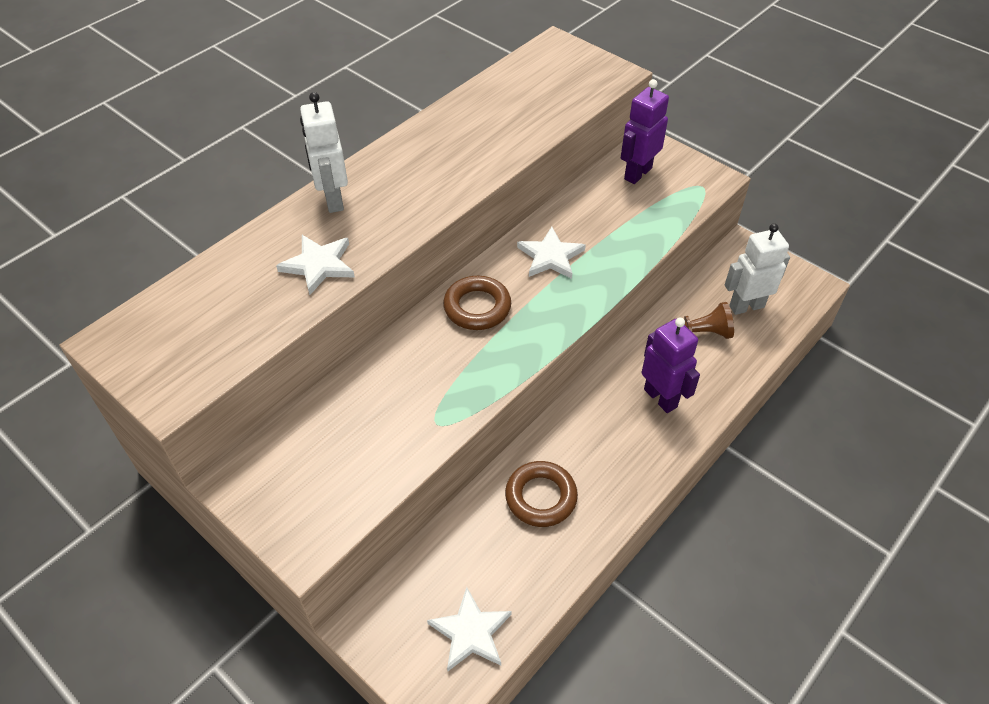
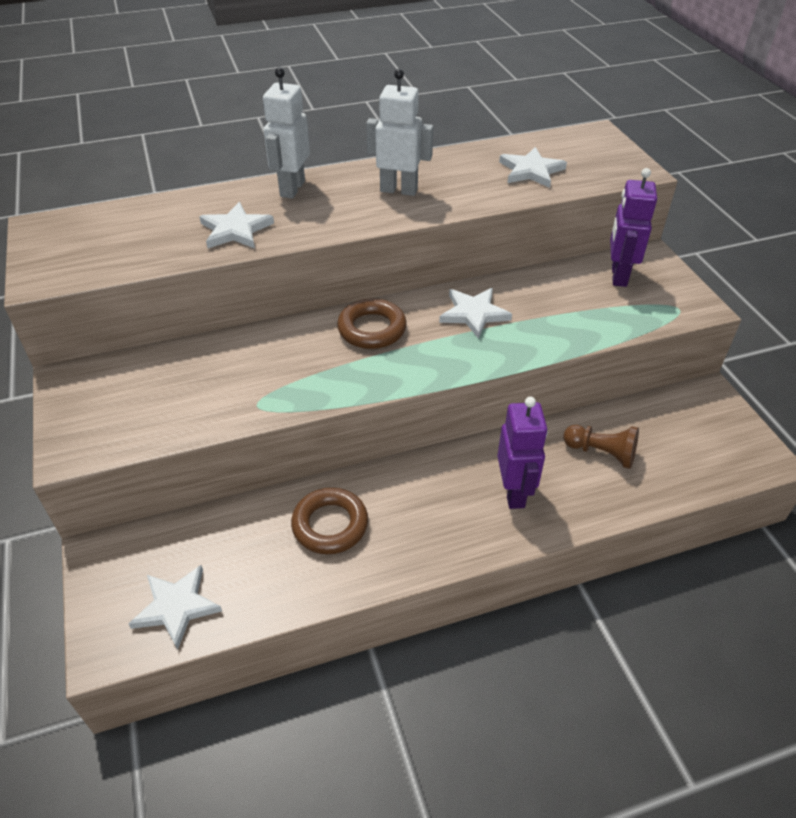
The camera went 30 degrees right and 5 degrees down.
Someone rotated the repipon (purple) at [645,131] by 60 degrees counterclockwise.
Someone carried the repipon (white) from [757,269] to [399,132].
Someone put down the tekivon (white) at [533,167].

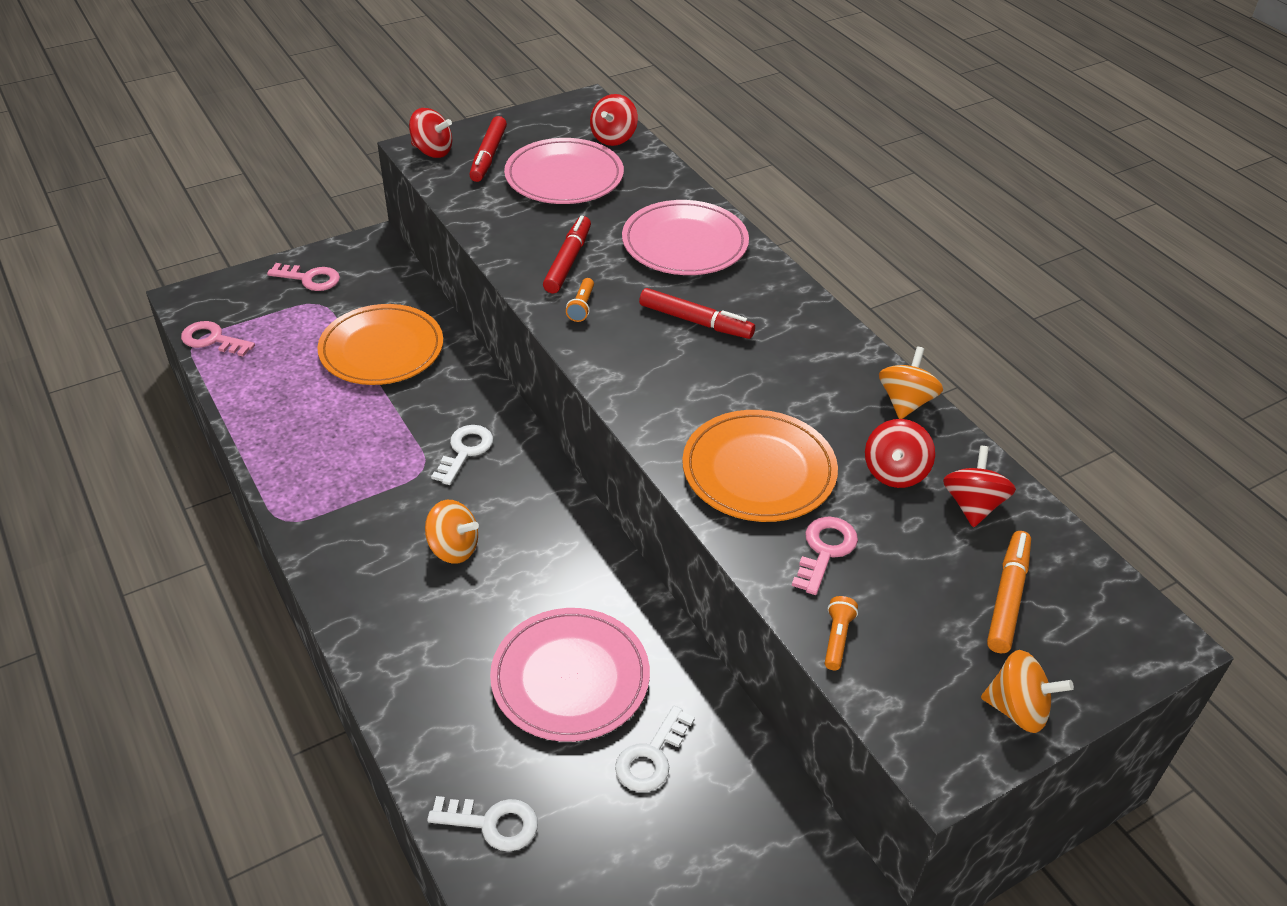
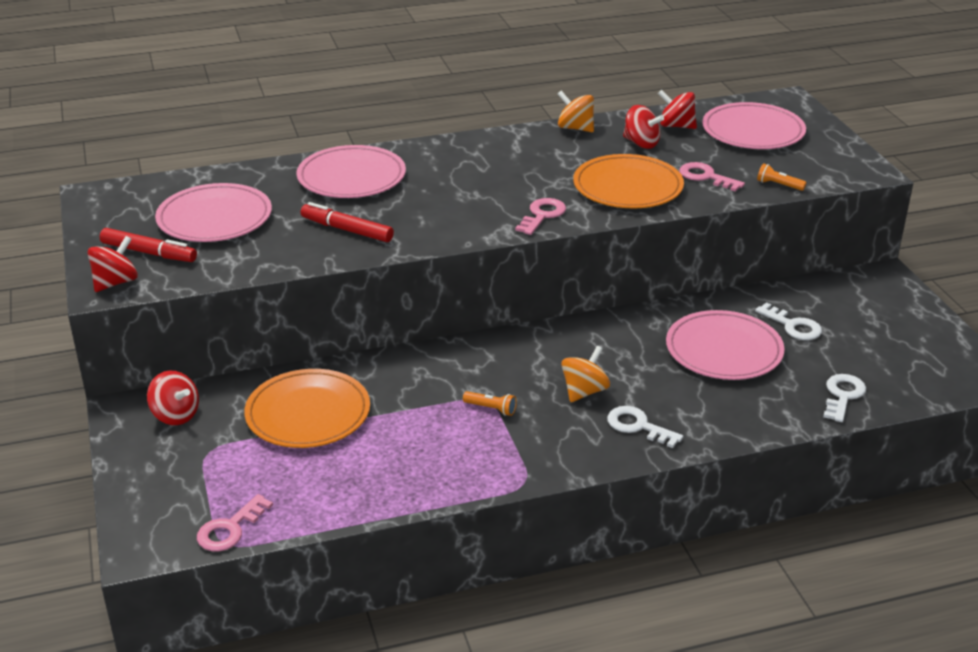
The camera went 75 degrees left and 10 degrees down.
Someone carried the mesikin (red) from [614,120] to [173,398].
Someone carried the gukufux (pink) from [303,277] to [540,216].
Someone carried the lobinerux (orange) from [580,300] to [490,403].
Someone took away the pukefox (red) at [697,313].
Someone carried the gukufux (white) from [462,455] to [645,427].
Someone swapped the pukefox (orange) at [1009,592] for the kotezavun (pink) at [754,125].
Someone took away the mesikin (orange) at [1027,691].

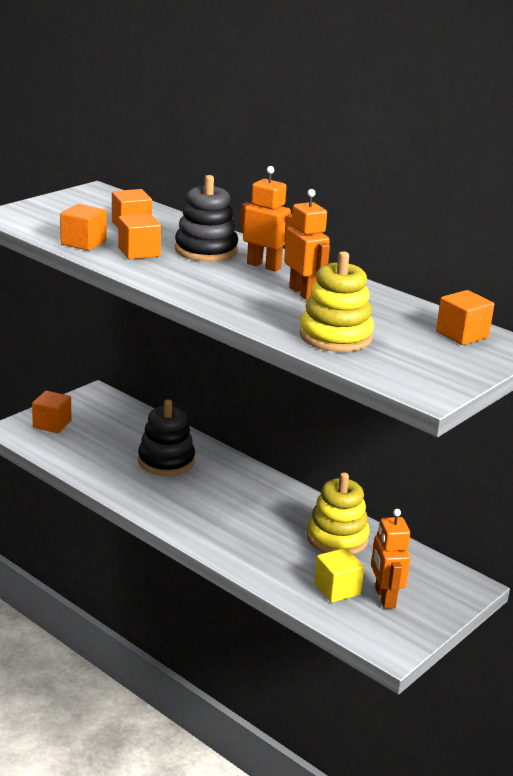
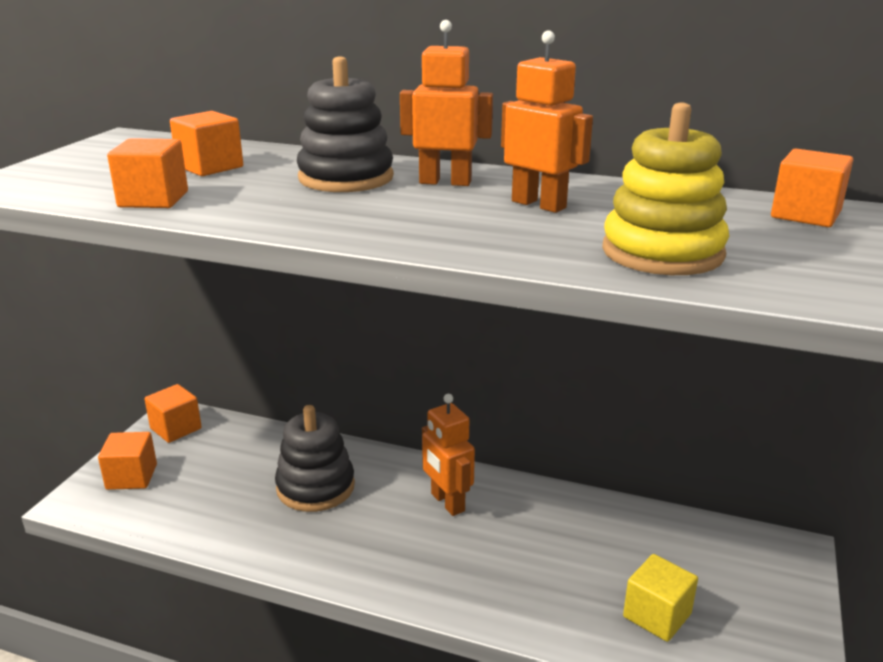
The camera went 20 degrees left and 0 degrees up.
Someone carried the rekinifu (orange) from [139,236] to [173,413].
Someone took away the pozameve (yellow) at [338,513].
Someone carried the repipon (orange) from [390,559] to [448,455].

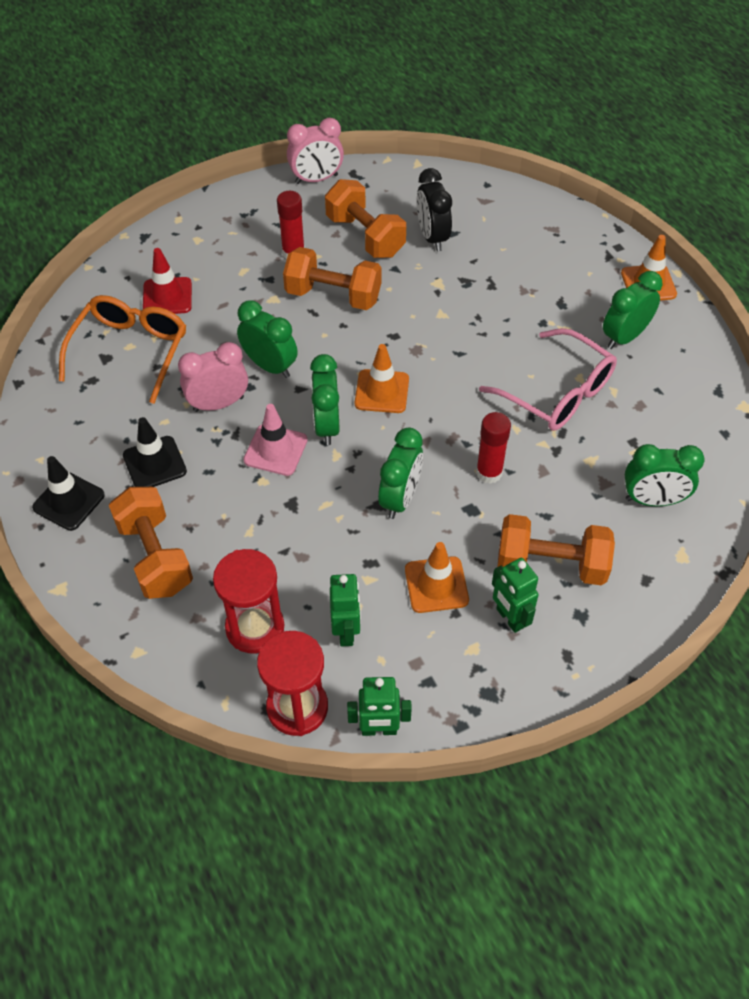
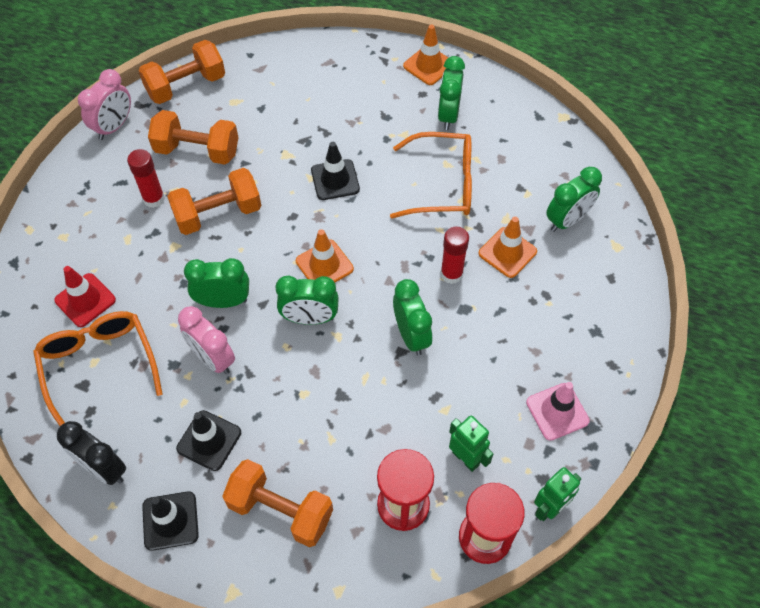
The camera went 40 degrees left and 5 degrees up.
Someone carried the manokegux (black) from [434,209] to [91,453].
Someone repainted the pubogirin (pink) at [548,379], which became the pubogirin (orange) at [431,175].
Someone rotated the manokegux (pink) at [213,377] by 75 degrees counterclockwise.
Someone rotated the manokegux (green) at [325,399] by 45 degrees counterclockwise.
Someone carried the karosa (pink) from [276,440] to [558,411].
Someone carried the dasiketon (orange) from [556,550] to [182,72].
Someone carried the karosa (orange) from [437,577] to [508,247].
Someone took away the repipon (green) at [515,595].
Someone put down the karosa (black) at [335,171].

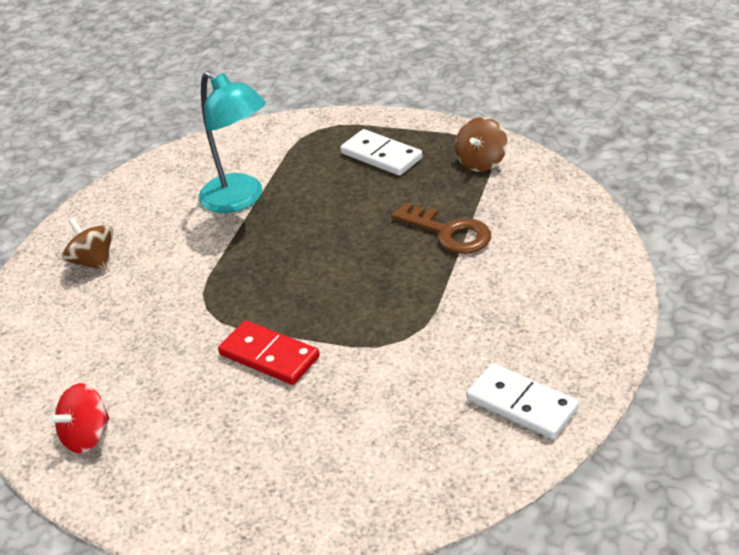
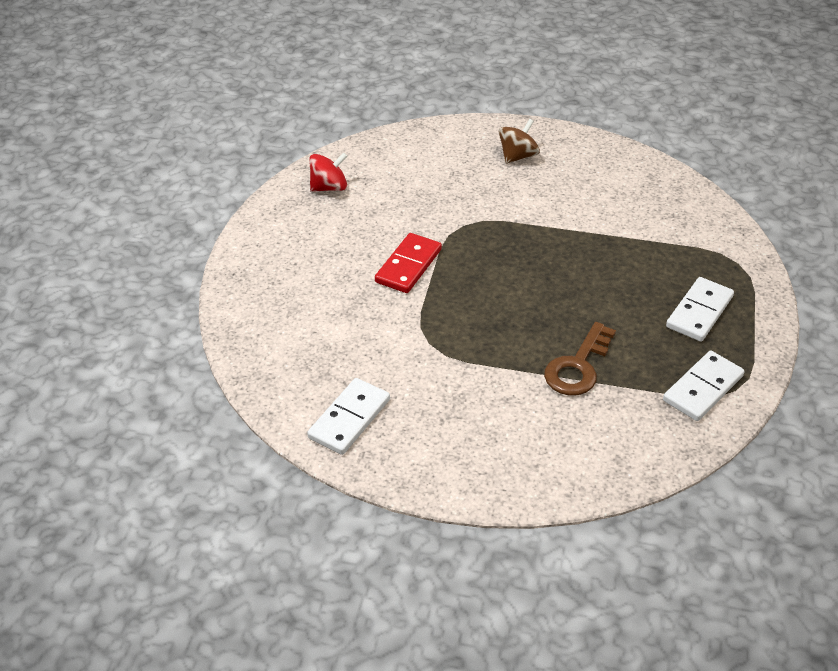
The camera went 80 degrees right and 5 degrees up.
Someone took away the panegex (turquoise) at [232,142].
Someone swapped the mesikin (brown) at [481,144] for the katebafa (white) at [704,386].
Someone rotated the mesikin (red) at [79,418] by 120 degrees clockwise.

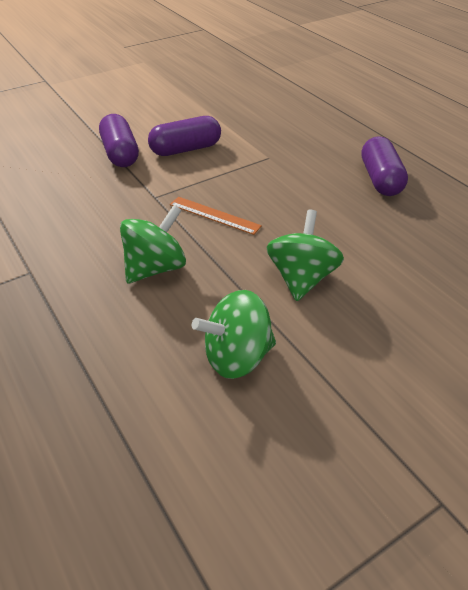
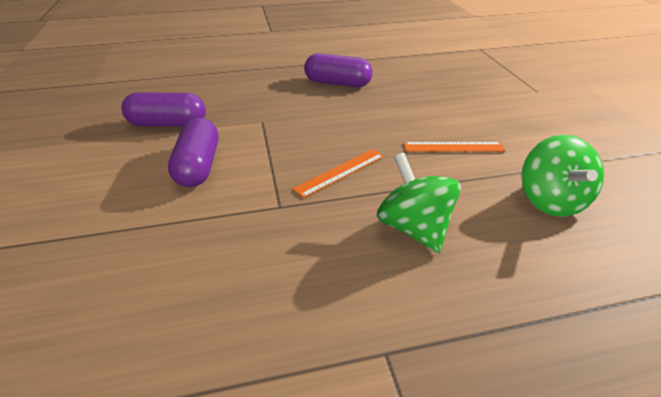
The camera went 70 degrees left and 5 degrees down.
Someone carried the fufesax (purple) from [119,140] to [164,109].
Someone swapped the mesikin (green) at [305,255] for the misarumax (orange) at [455,147].

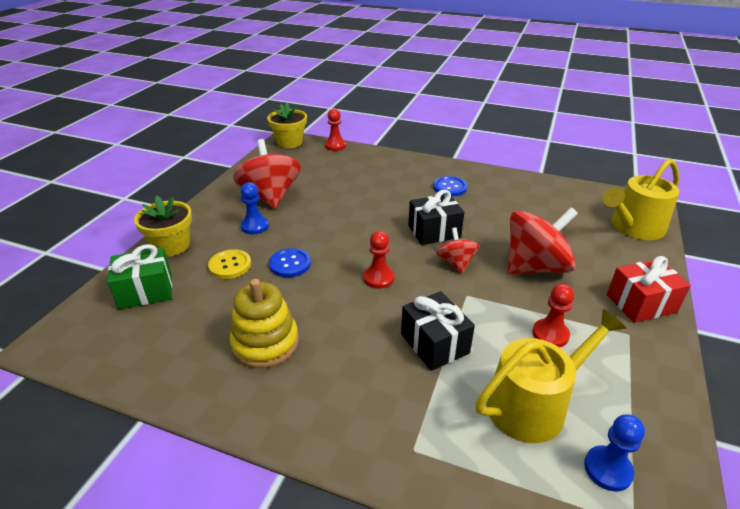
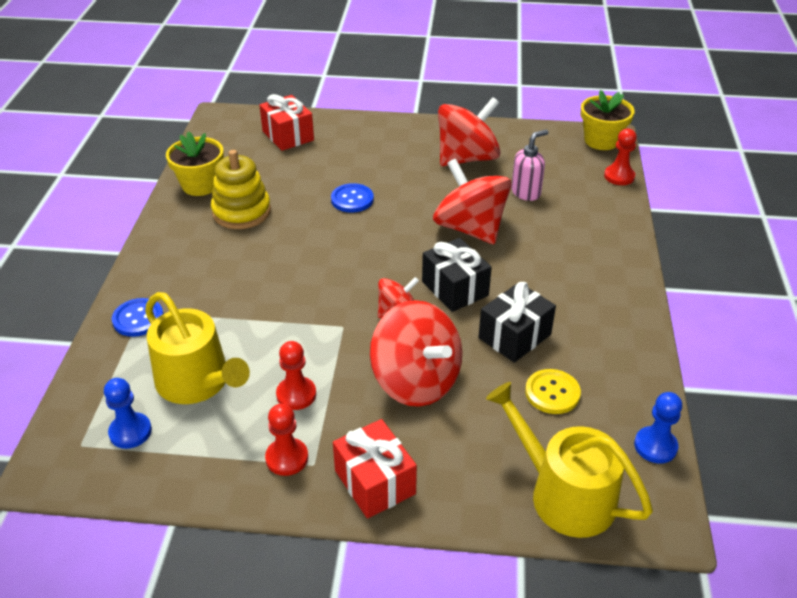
The camera went 75 degrees right and 5 degrees up.
Someone carried the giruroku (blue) from [450,186] to [138,317].
Someone carried the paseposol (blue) from [255,208] to [658,428].
Someone carried the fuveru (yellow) from [163,226] to [195,163].
Someone carried the paseposol (red) from [379,260] to [286,440].
Someone repainted the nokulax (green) at [139,276], which became the nokulax (red) at [286,122].
Someone carried the giruroku (yellow) from [229,264] to [553,391].
Someone carried the nokulax (black) from [438,331] to [517,322].
Someone put down the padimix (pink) at [529,165].
Someone put down the mesikin (red) at [472,201].

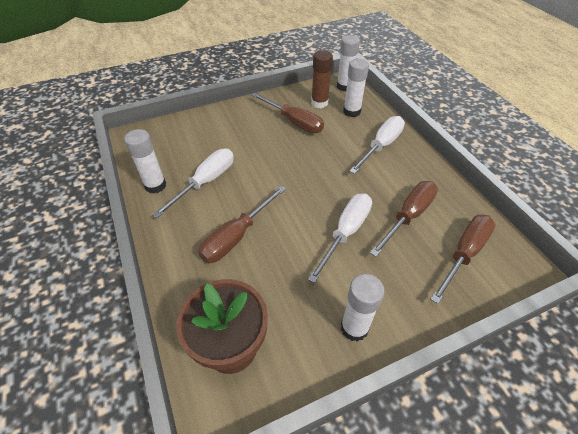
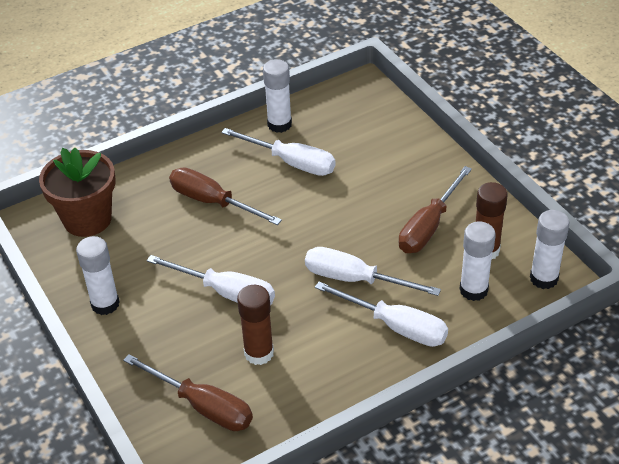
The camera went 85 degrees right and 5 degrees down.
Someone swapped the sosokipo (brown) at [404,219] for the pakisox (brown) at [255,325].
Someone put down the sosokipo (white) at [373,271].

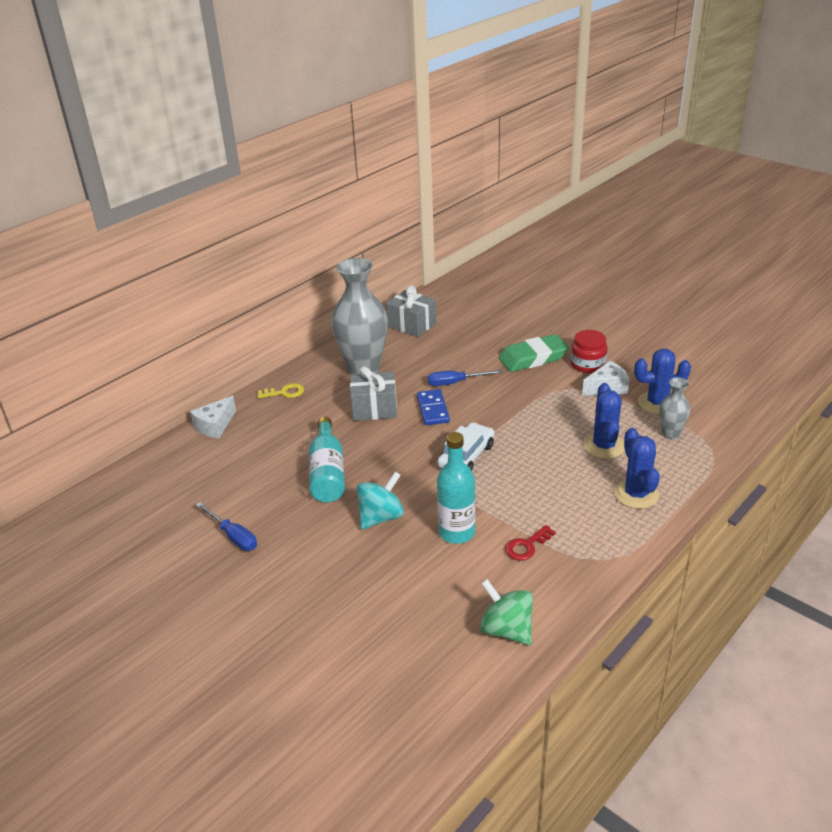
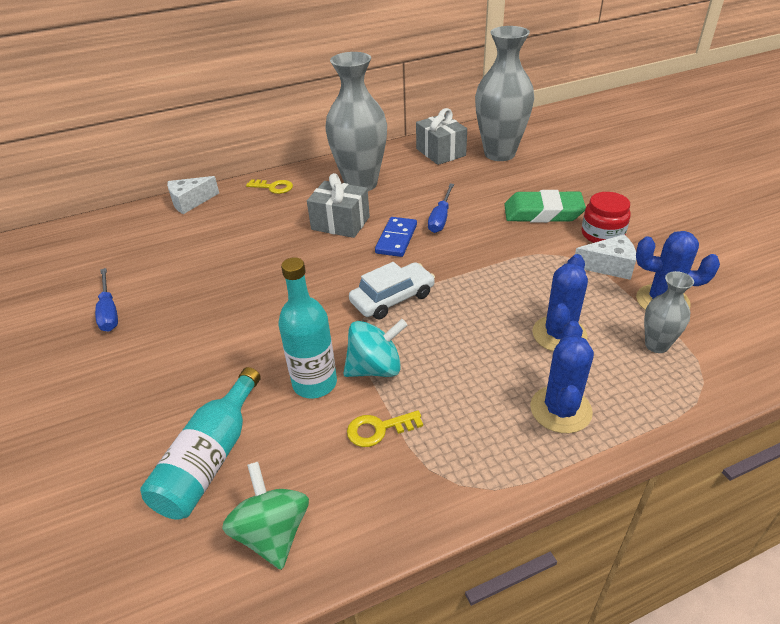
The camera went 25 degrees right and 5 degrees up.
Someone rotated the sosokipo (blue) at [465,378] by 90 degrees counterclockwise.
Someone carried the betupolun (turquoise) from [327,459] to [200,443].
Someone carried the mesikin (turquoise) from [380,501] to [375,348].
Someone repainted the gukufux (red) at [530,543], which became the gukufux (yellow) at [385,428].
Someone put down the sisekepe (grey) at [504,93].

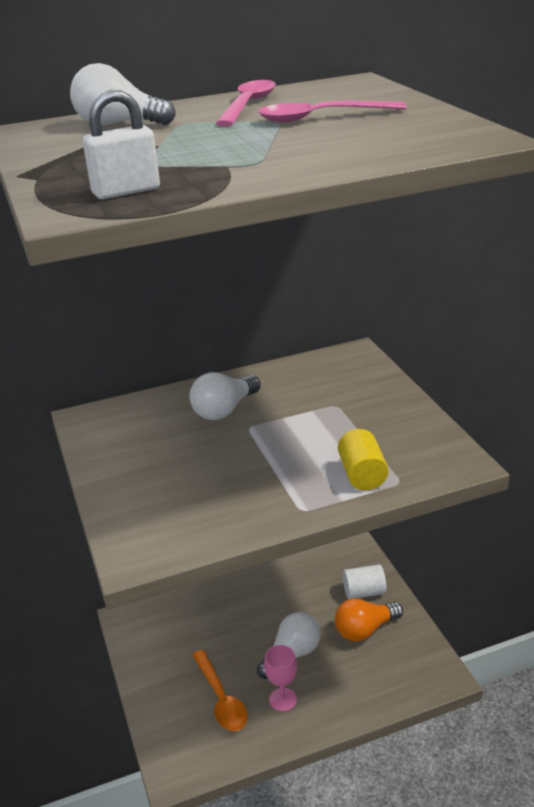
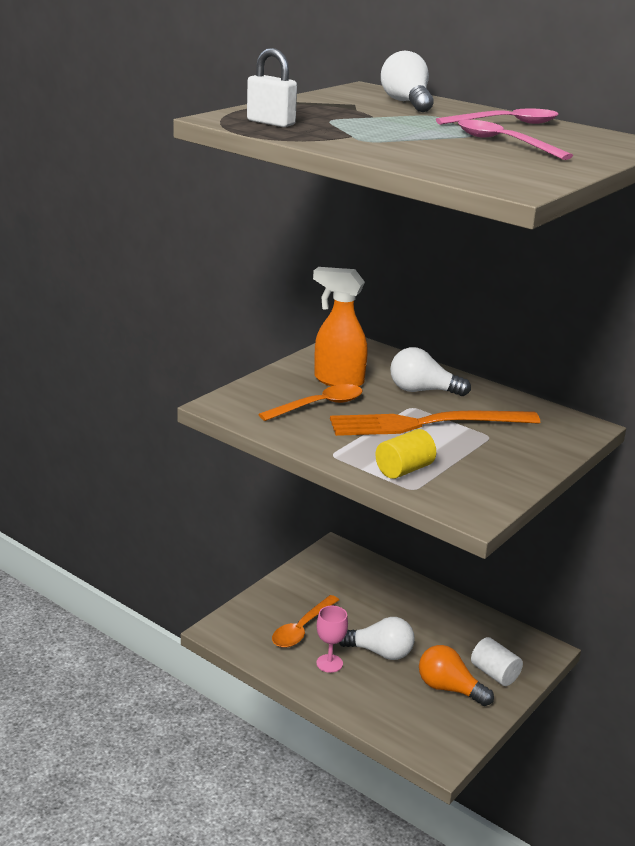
The camera went 55 degrees right and 5 degrees down.
Someone put down the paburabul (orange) at [340,326].
Someone put down the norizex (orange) at [310,402].
Someone put down the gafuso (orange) at [435,423].

